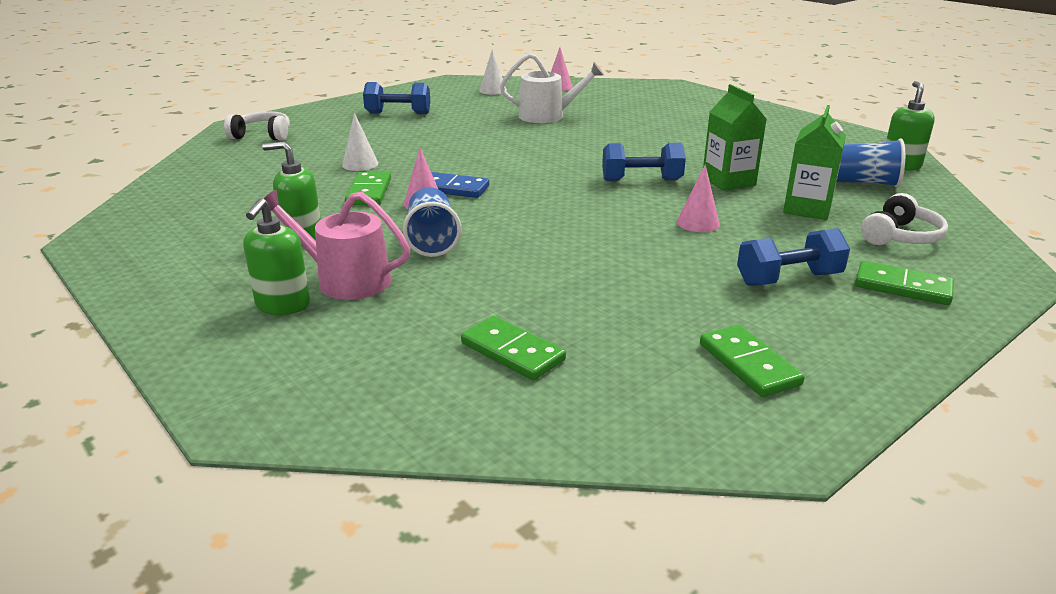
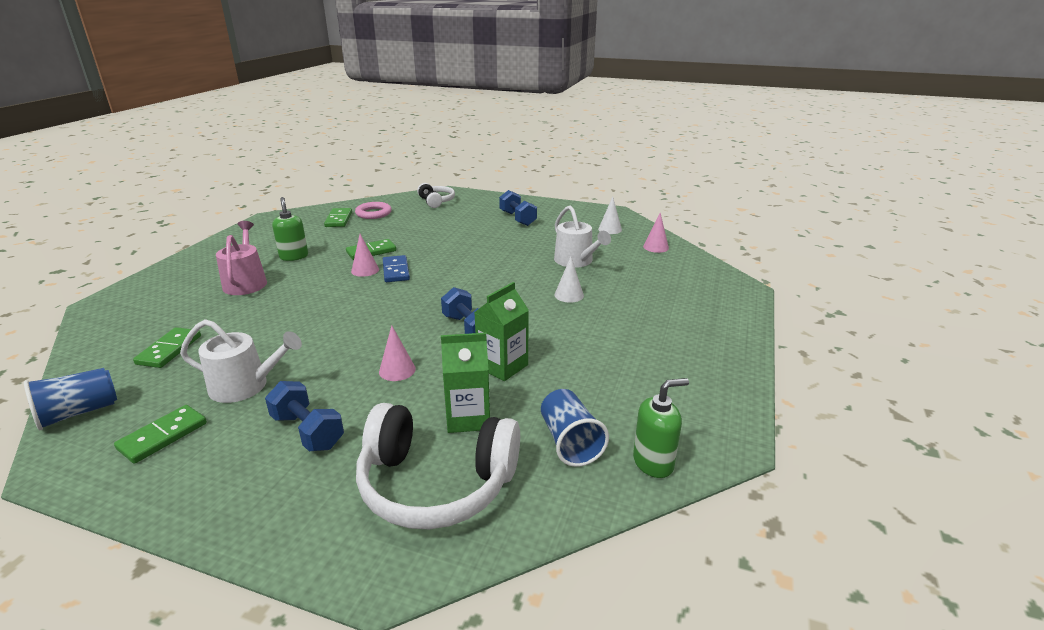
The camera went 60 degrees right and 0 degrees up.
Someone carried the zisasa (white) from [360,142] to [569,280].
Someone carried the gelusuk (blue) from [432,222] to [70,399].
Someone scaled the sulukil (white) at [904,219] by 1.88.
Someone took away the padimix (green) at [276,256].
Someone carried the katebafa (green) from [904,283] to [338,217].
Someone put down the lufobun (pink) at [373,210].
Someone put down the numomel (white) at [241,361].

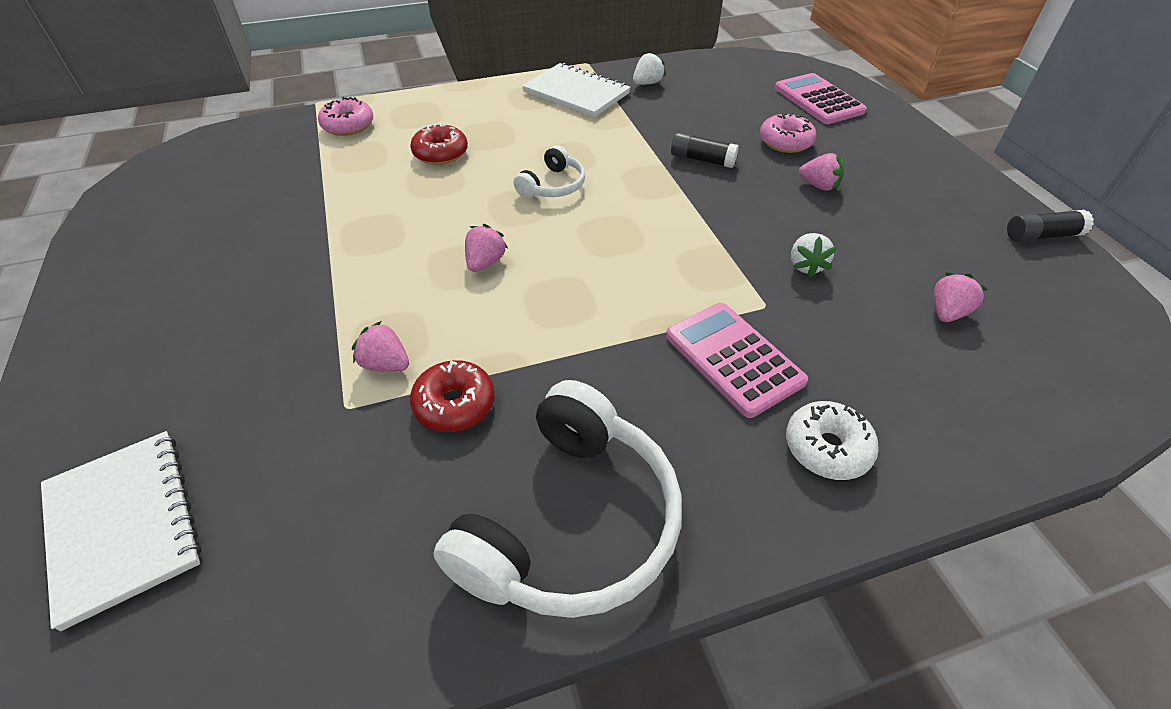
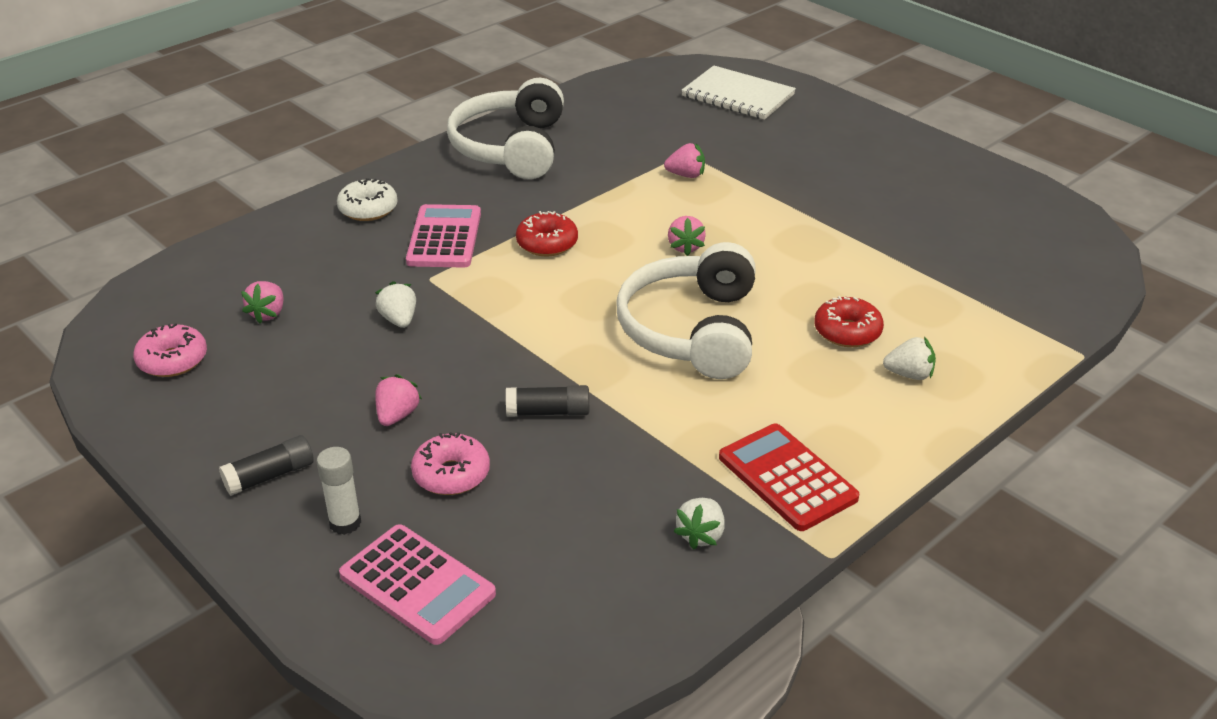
The camera went 155 degrees right and 10 degrees down.
Someone swapped the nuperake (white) at [576,90] for the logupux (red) at [789,477].
Someone carried the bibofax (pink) from [346,116] to [170,350].
Someone scaled the sulukil (white) at [549,171] by 2.05.
Someone rotated the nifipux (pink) at [821,172] by 105 degrees clockwise.
Someone carried the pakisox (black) from [1050,226] to [266,465].
Someone rotated the logupux (pink) at [737,360] by 120 degrees counterclockwise.
Someone carried the bibofax (red) from [452,396] to [547,233].
Someone put down the nifipux (white) at [909,358].
Someone put down the pakisox (white) at [339,491].

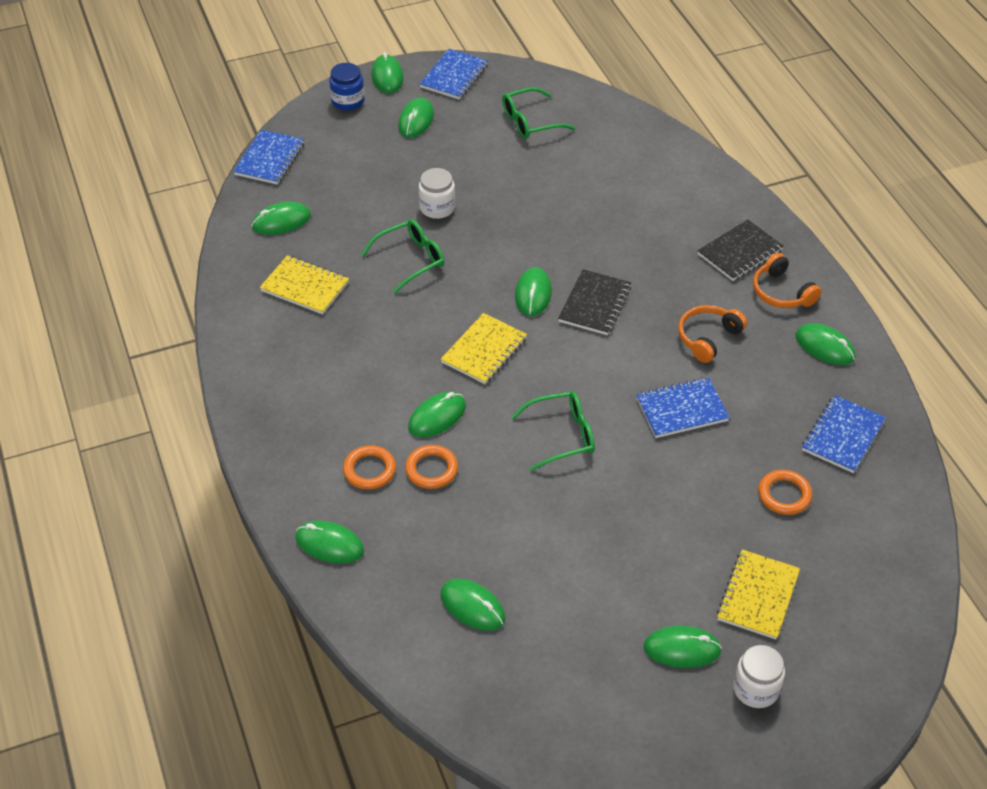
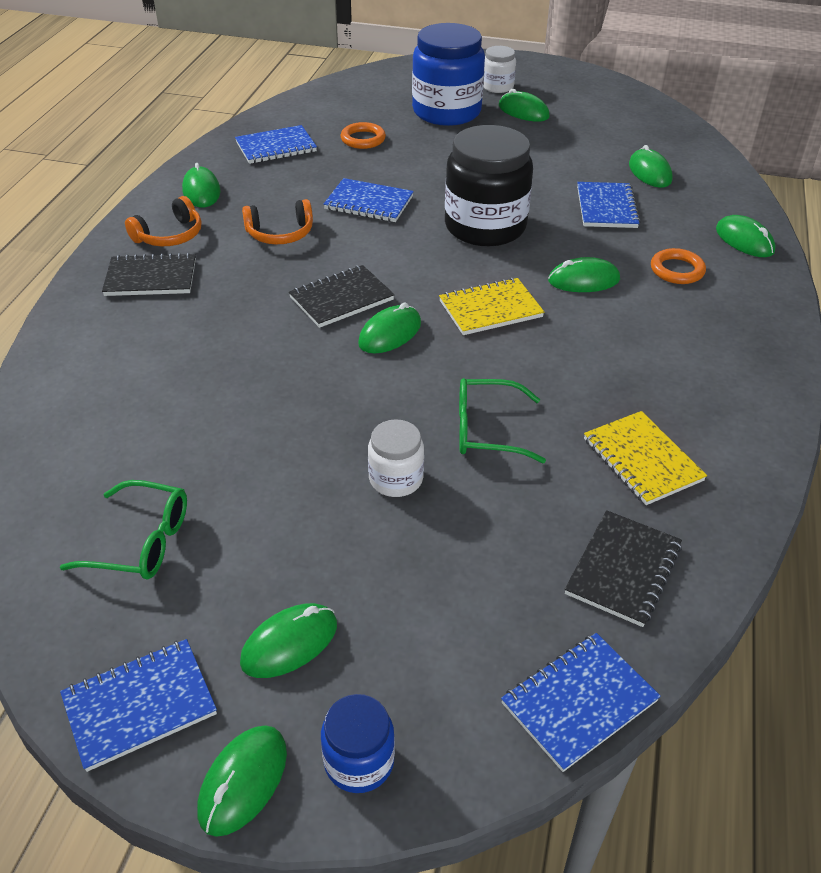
The camera went 145 degrees left and 5 degrees down.
Someone swapped the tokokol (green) at [281,218] for the nuperake (black) at [623,568].
Someone rotated the sulukil (orange) at [787,280] by 45 degrees clockwise.
Someone swapped the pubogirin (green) at [553,431] for the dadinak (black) at [489,185].
Someone took away the lufobun (orange) at [431,467].
Someone swapped the nuperake (yellow) at [758,594] for the dadinak (blue) at [448,74].
Someone put down the nuperake (blue) at [609,205].

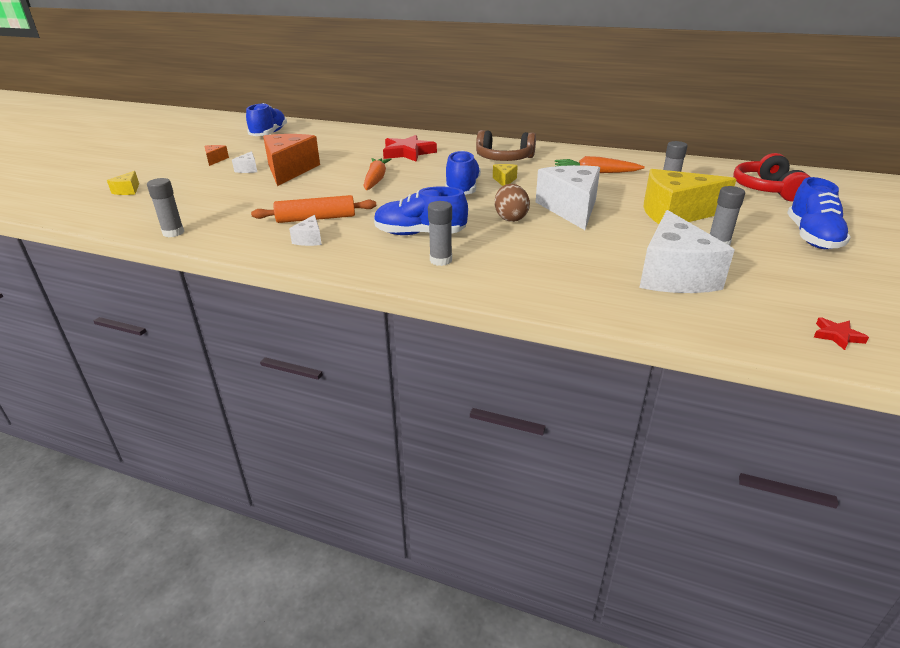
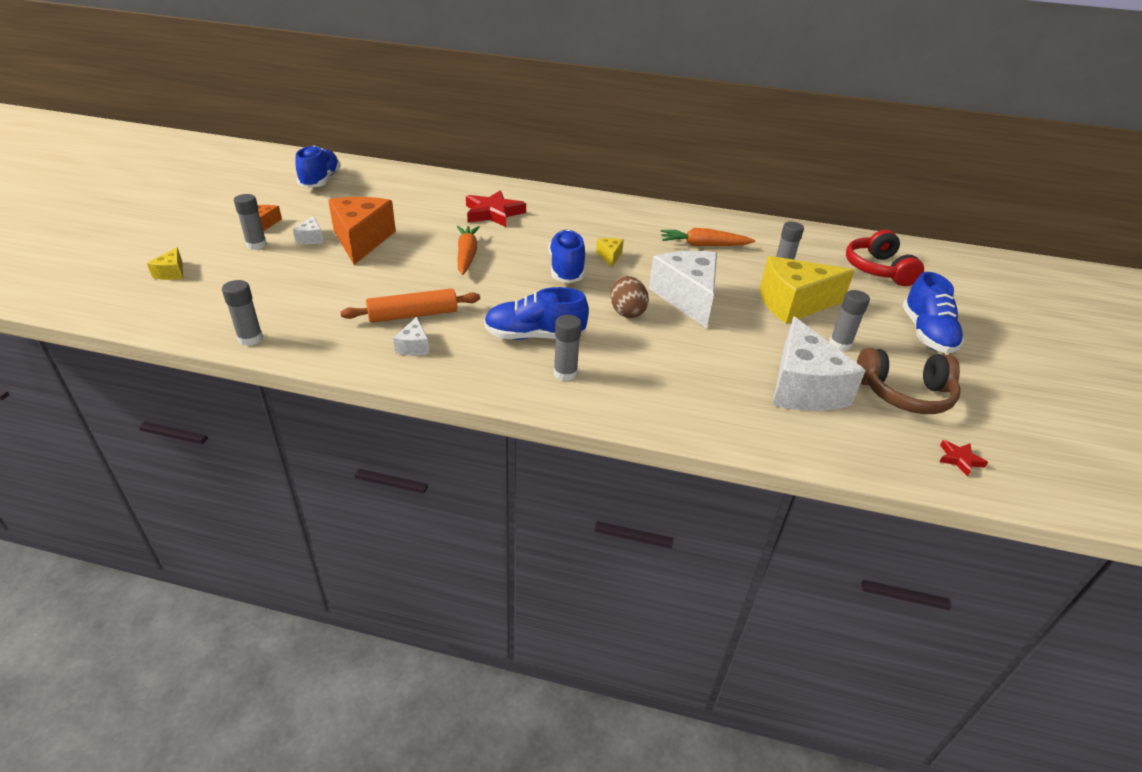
The camera went 10 degrees left and 5 degrees up.
Someone carried the sulukil (brown) from [506,145] to [909,381].
Someone put down the pakisox (grey) at [250,222].

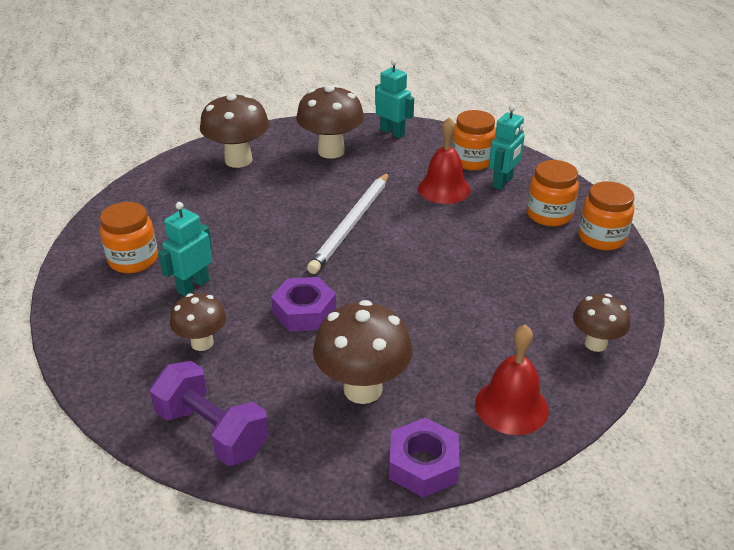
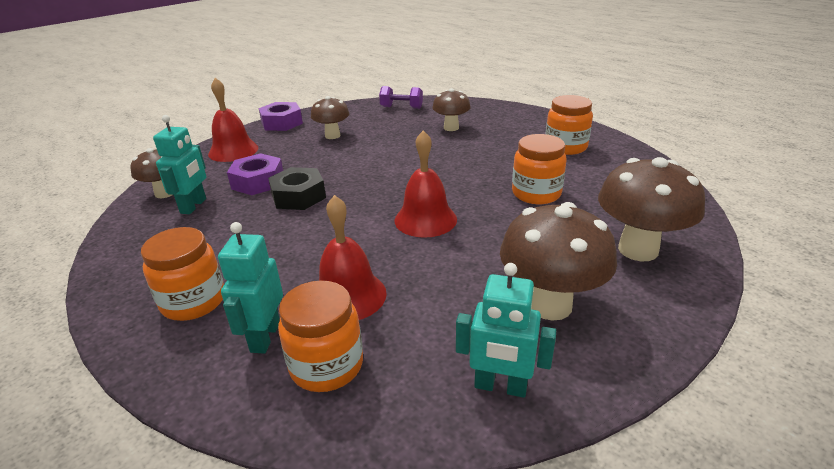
The camera went 155 degrees right and 5 degrees down.
Someone swapped the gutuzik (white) at [348,223] for the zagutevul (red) at [426,184].
Someone carried the dadinak (orange) from [606,215] to [539,169].
Someone carried the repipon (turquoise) from [185,249] to [179,164].
Someone carried the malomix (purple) from [303,304] to [255,174].
Someone scaled the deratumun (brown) at [363,352] by 0.61.
Someone scaled the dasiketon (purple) at [209,413] by 0.62.
Someone put down the malomix (black) at [297,188].

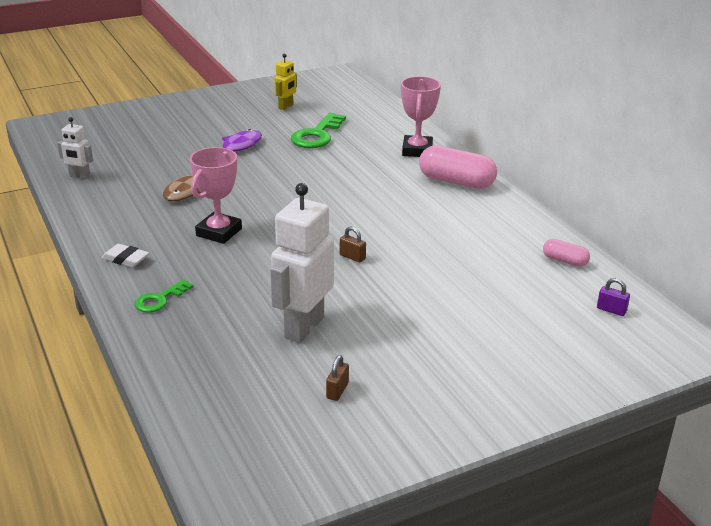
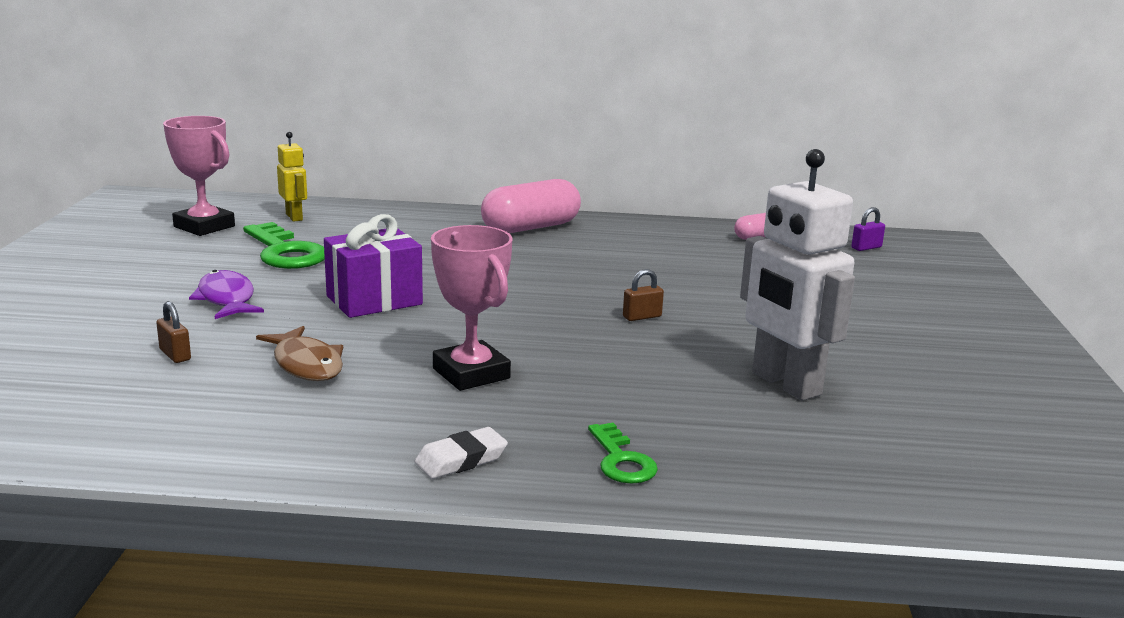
The camera went 60 degrees left and 10 degrees down.
Someone carried the repipon (yellow) from [285,82] to [292,177].
Someone carried the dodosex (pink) from [421,116] to [199,176].
Someone took away the repipon (white) at [75,148].
Someone carried the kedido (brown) from [337,378] to [173,332].
Someone put down the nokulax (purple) at [373,266].

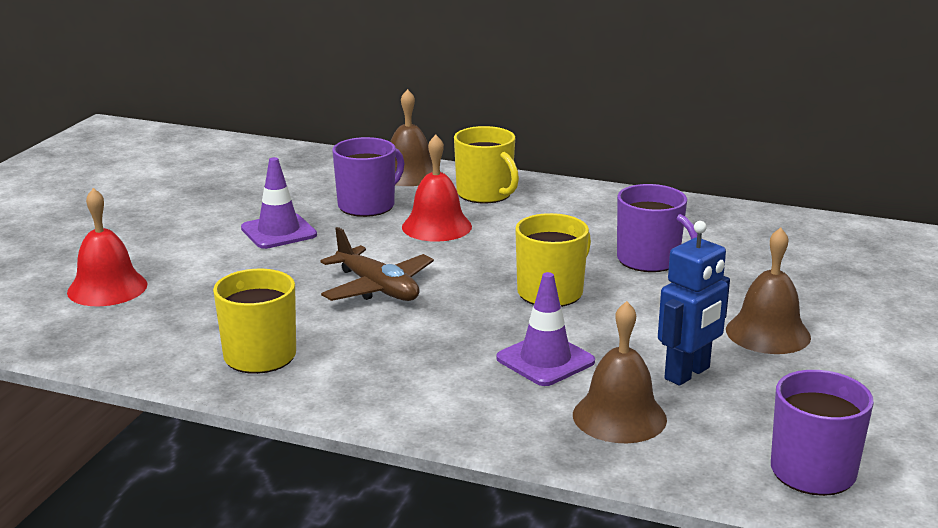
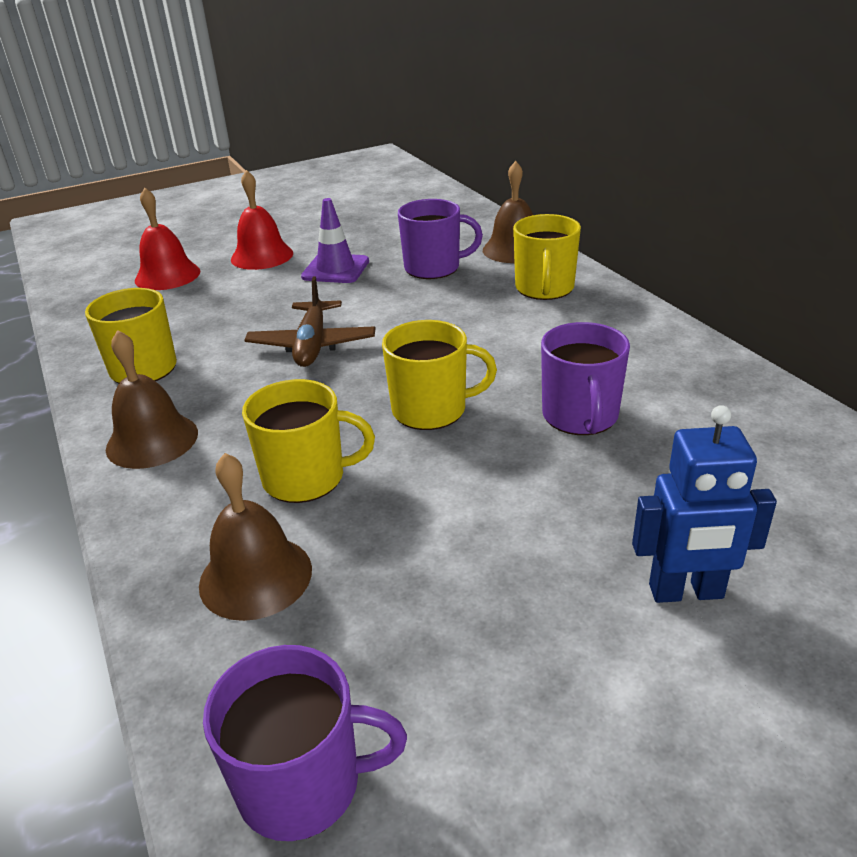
The camera went 45 degrees right and 10 degrees up.
Someone carried the zagutevul (red) from [437,188] to [262,220].
Someone carried the repipon (blue) from [694,303] to [704,504].
Someone carried the zagutevul (brown) from [768,290] to [152,399].
Someone swapped the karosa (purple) at [545,329] for the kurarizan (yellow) at [308,441].

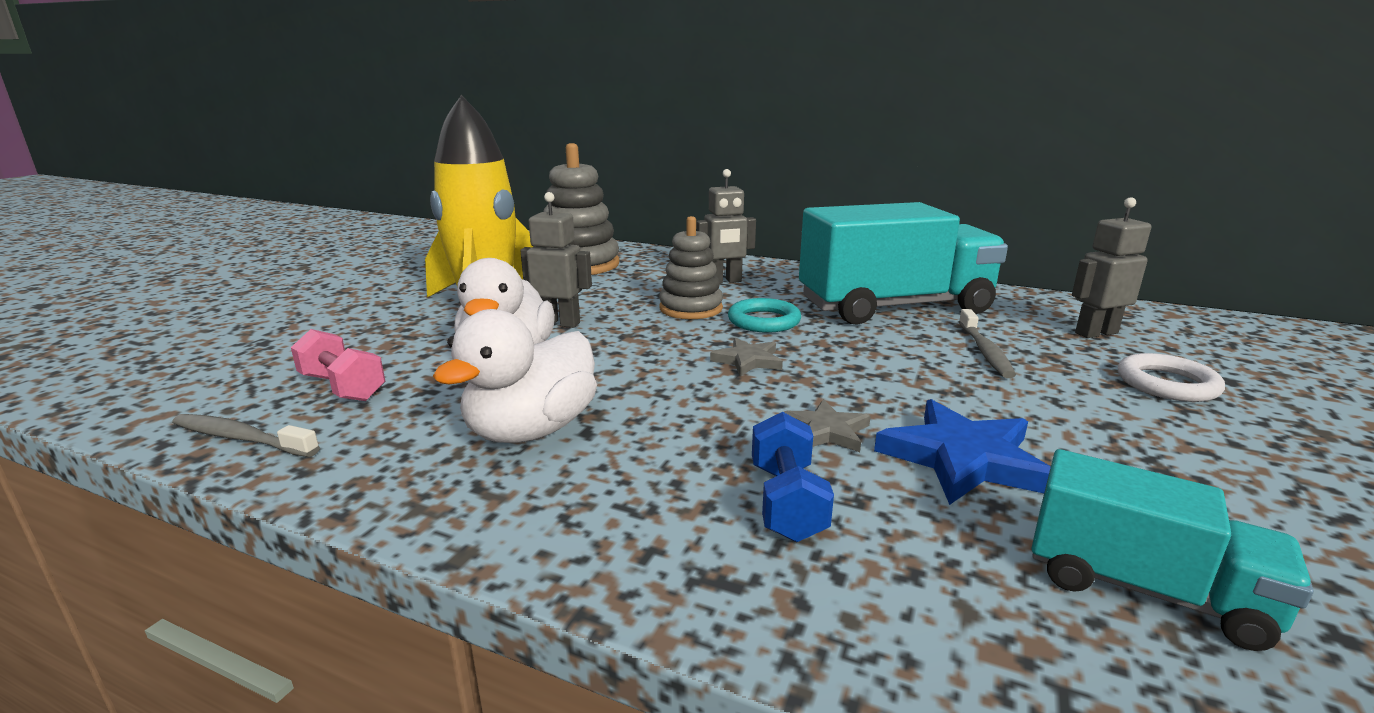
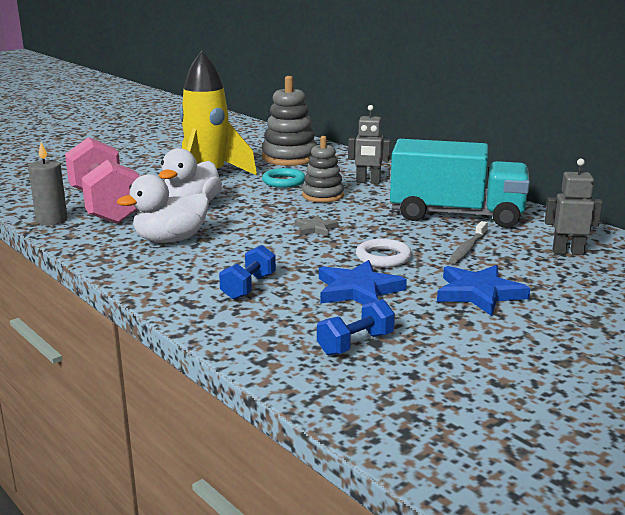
The camera went 25 degrees right and 0 degrees up.
Someone took away the repipon (grey) at [556,260].
Someone carried the lufobun (turquoise) from [764,315] to [283,178].
Someone scaled the dasiketon (pink) at [338,365] by 2.17.
Someone carried the lufobun (white) from [1171,377] to [384,253].
Someone took away the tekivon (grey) at [827,425].
Someone swapped the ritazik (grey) at [246,435] for the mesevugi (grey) at [48,183].
Someone swapped the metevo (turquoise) at [1173,550] for the dasiketon (blue) at [356,327].
Someone put down the tekivon (blue) at [483,290].

